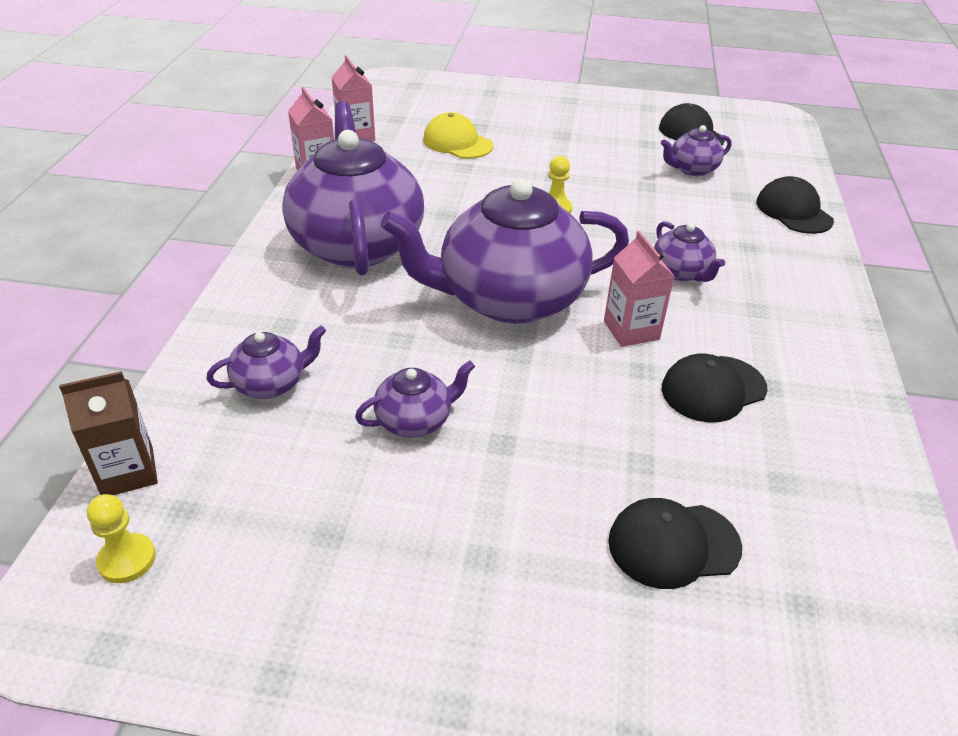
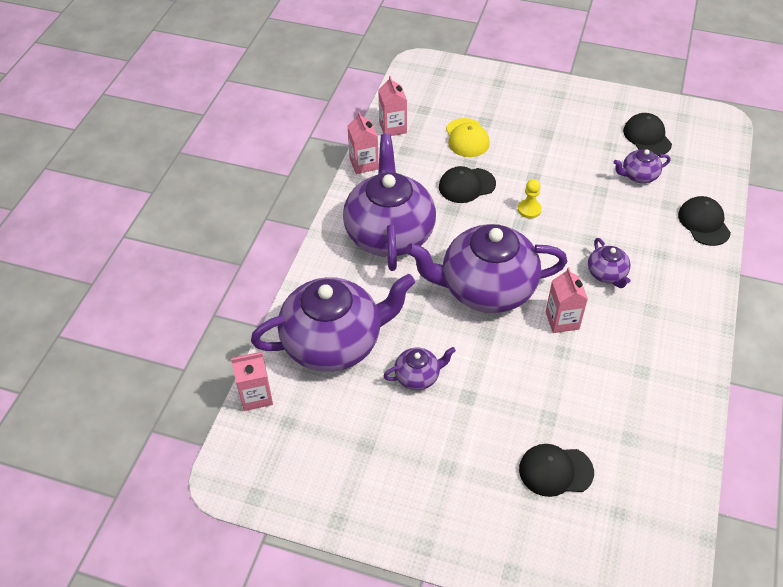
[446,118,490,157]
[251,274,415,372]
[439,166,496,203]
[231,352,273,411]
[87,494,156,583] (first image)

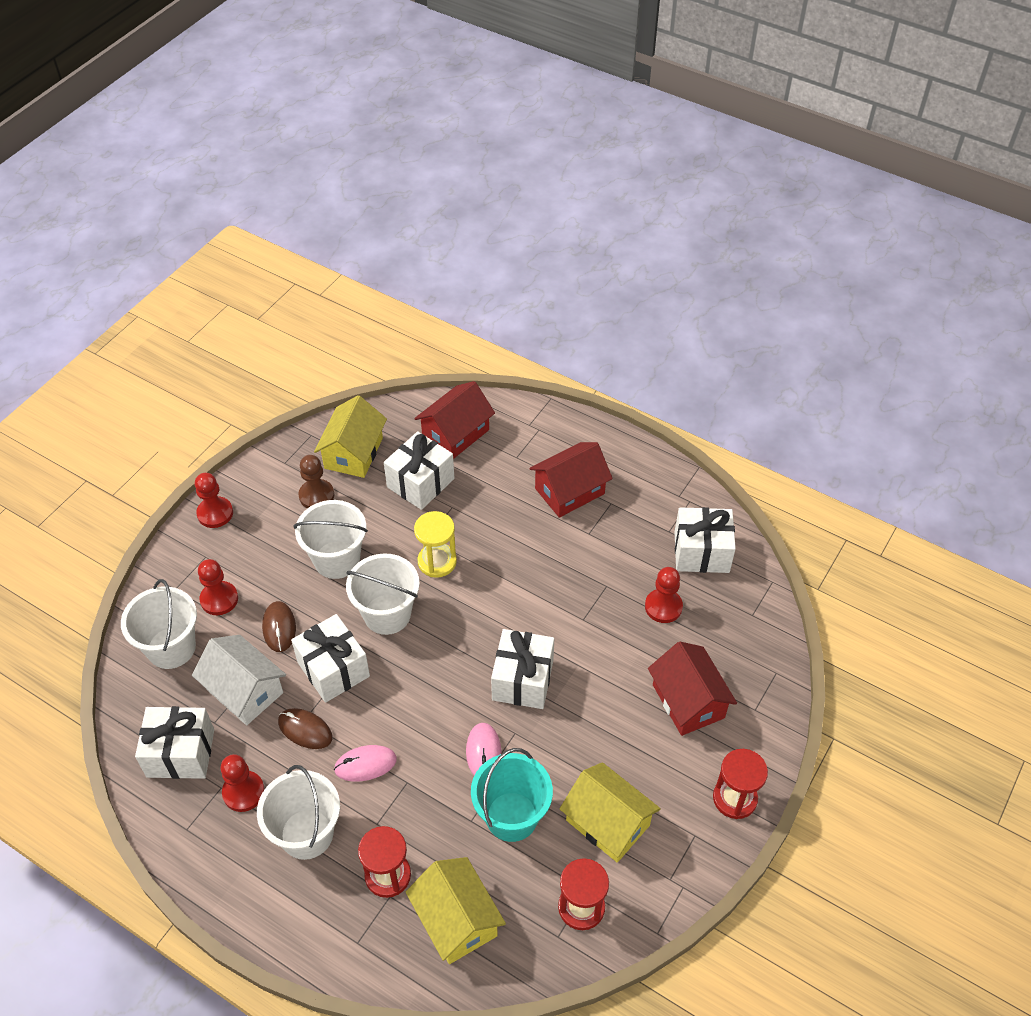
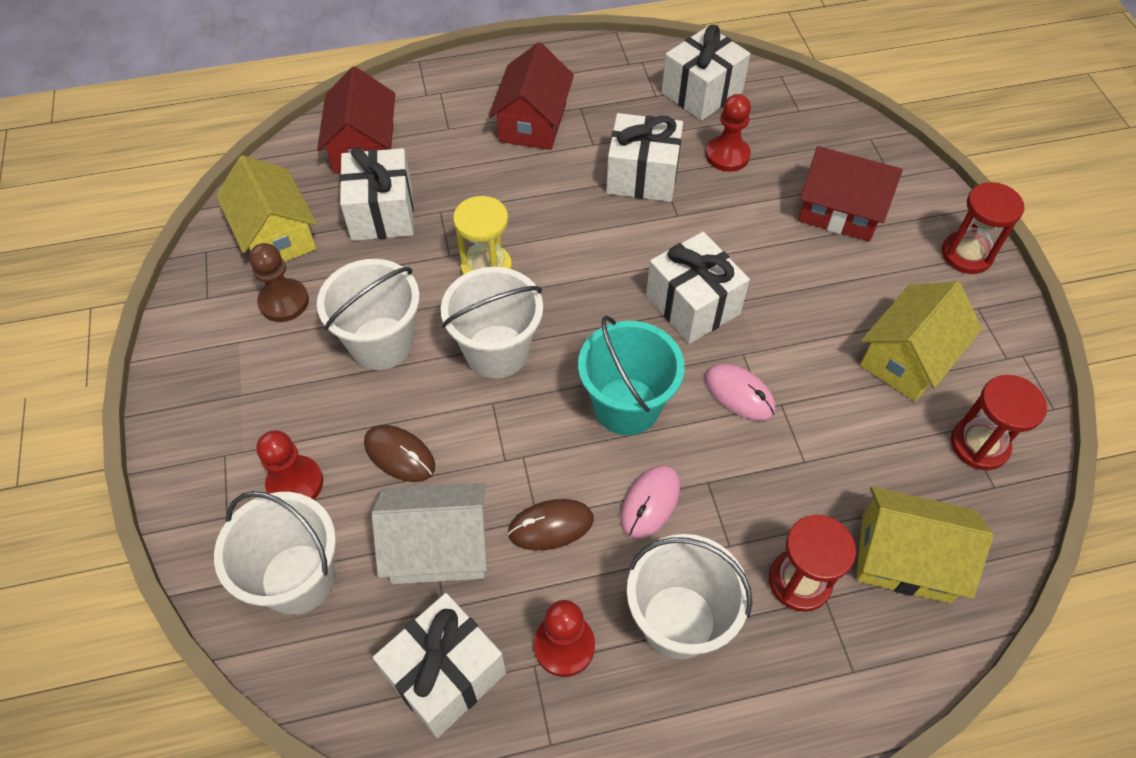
[195,473,233,528] (first image)
[606,113,683,202]
[578,315,685,435]
[860,281,982,401]

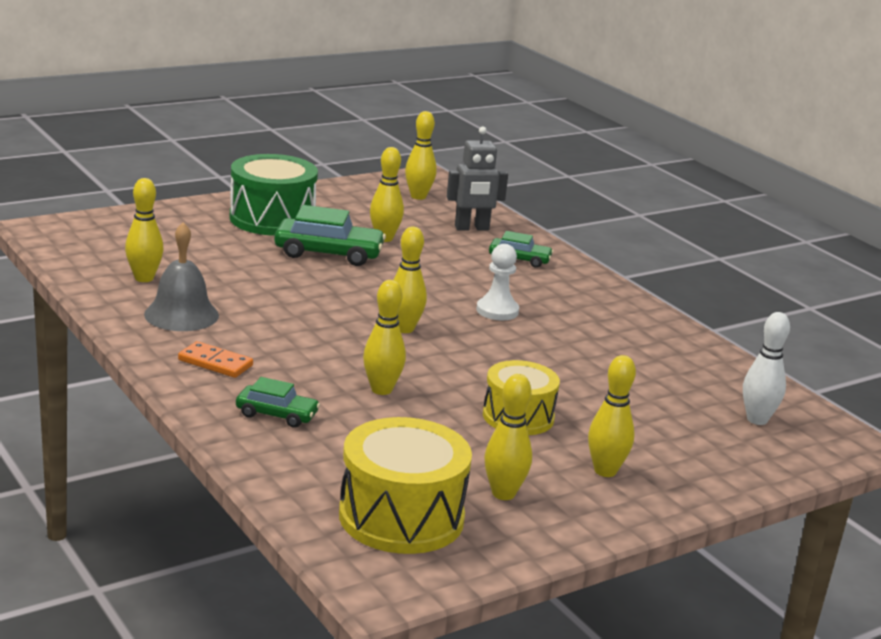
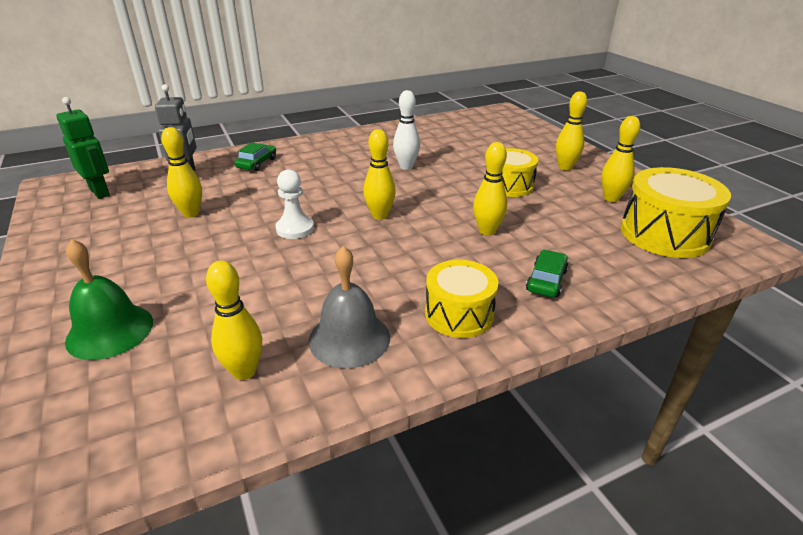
[56,97,110,199]
[230,154,318,236] (first image)
[274,205,386,266] (first image)
[276,169,314,239]
[393,90,420,170]
[425,260,498,338]
[65,239,153,360]

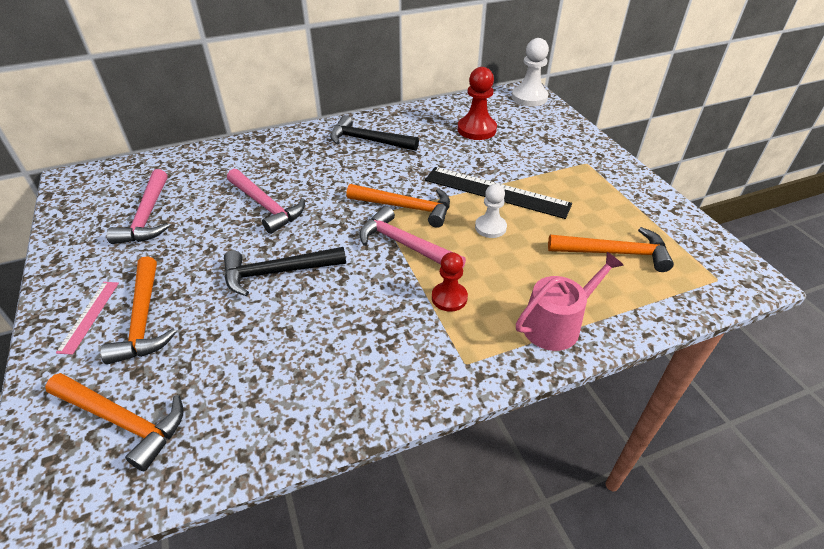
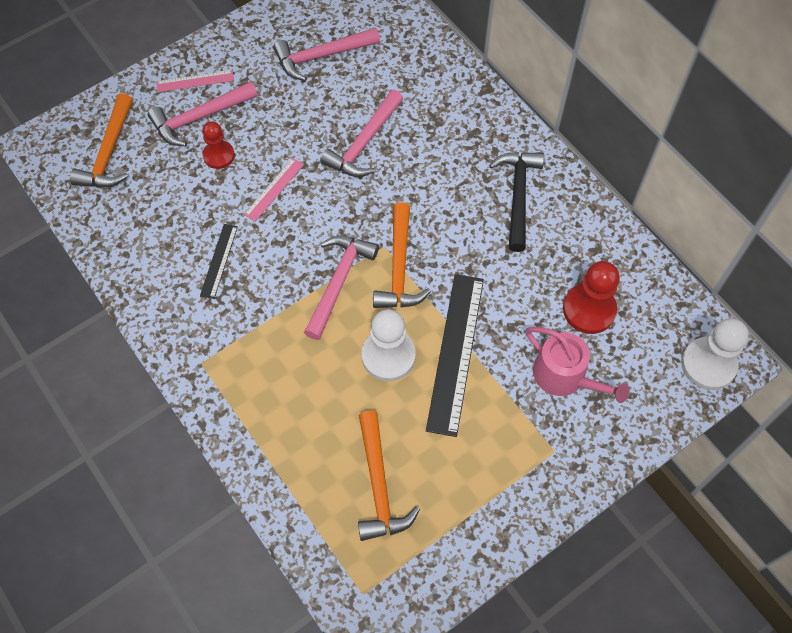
[361,309,416,381]
[244,158,304,221]
[202,121,235,169]
[526,327,630,403]
[148,81,257,146]
[200,224,238,299]

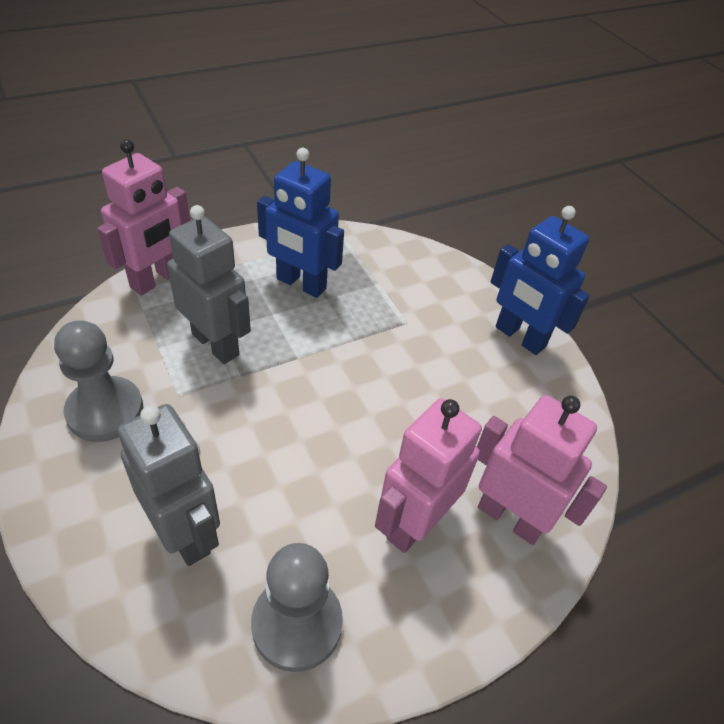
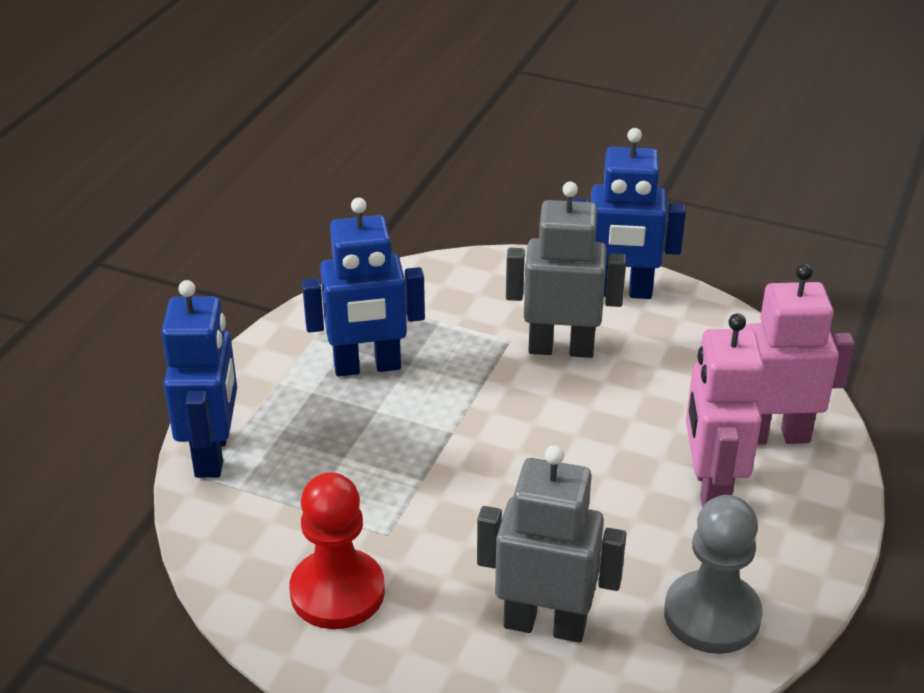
[161,280,237,478]
[506,182,626,358]
[289,472,385,629]

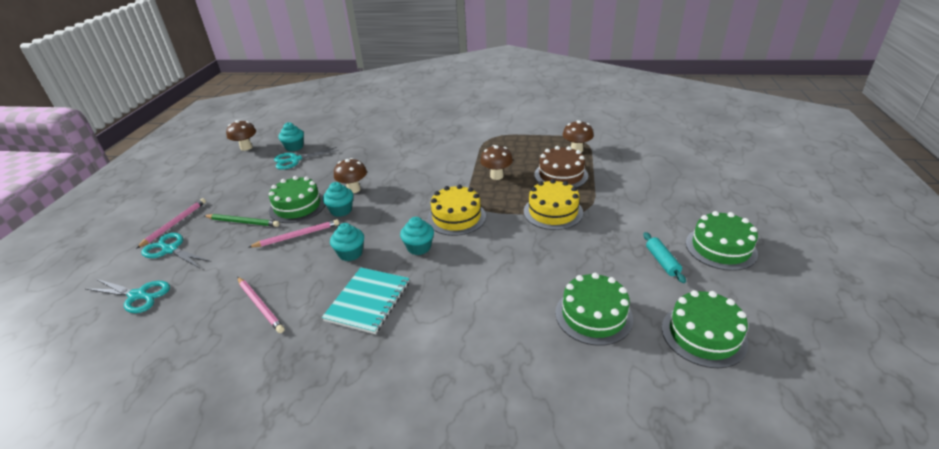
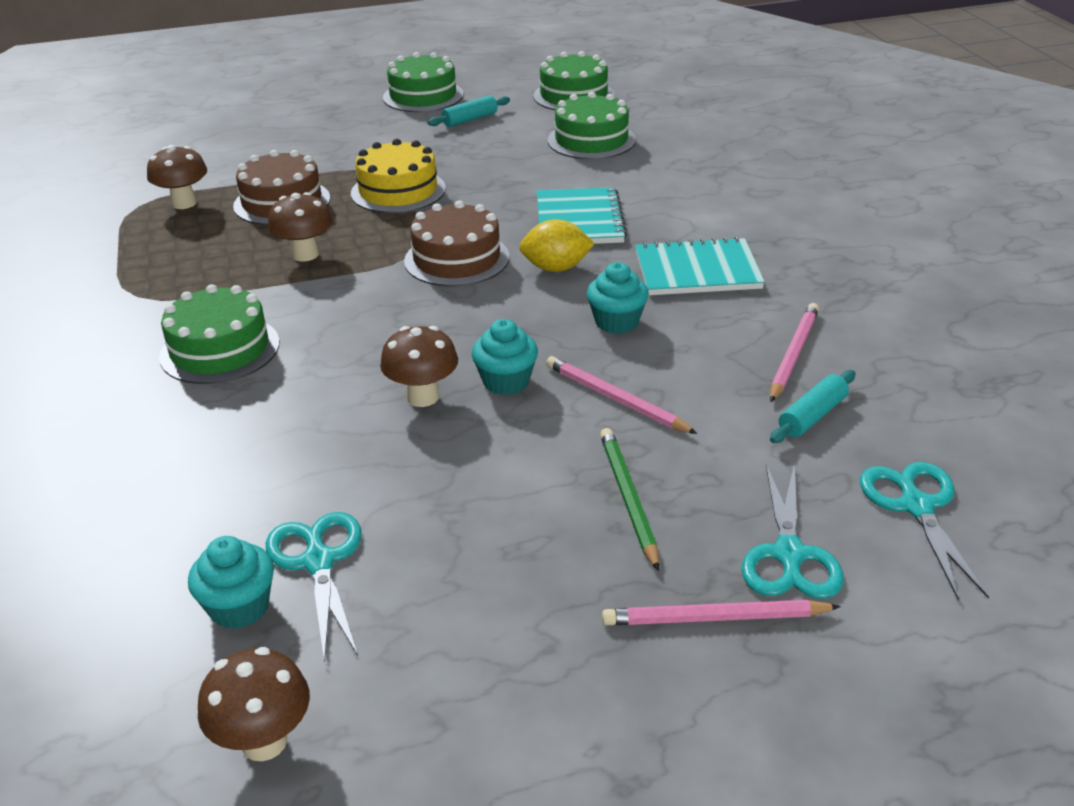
[266,512,361,662]
[159,284,280,384]
[404,201,510,286]
[519,219,595,272]
[537,187,627,244]
[770,370,856,443]

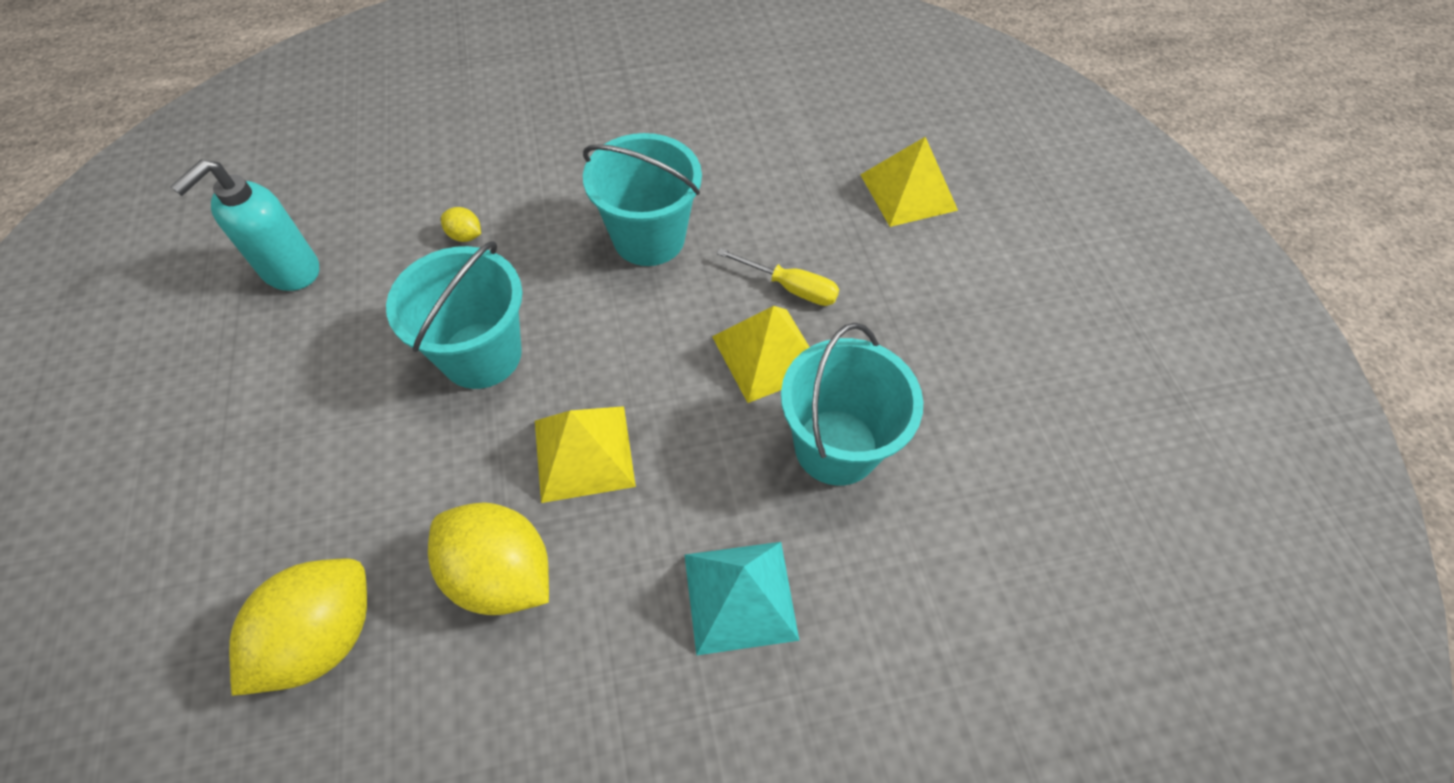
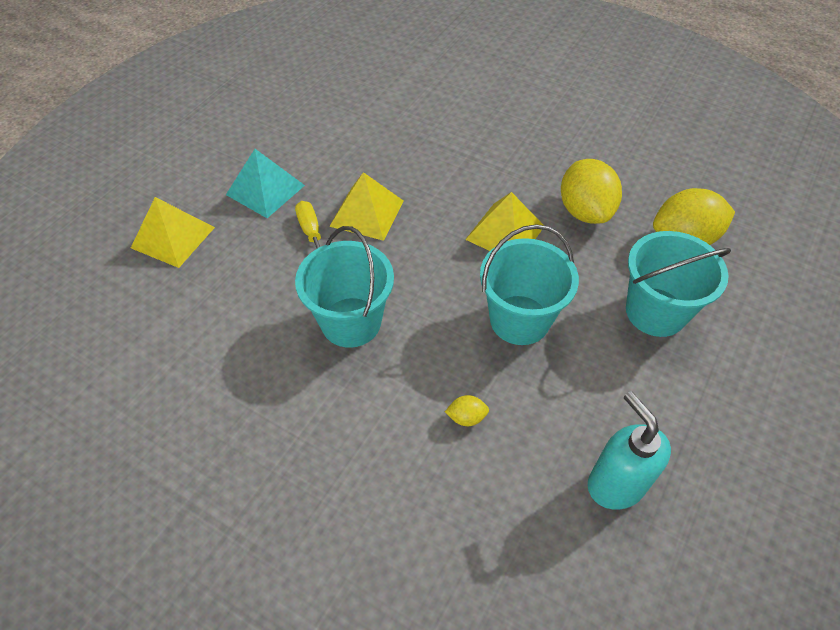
[588,391,671,509]
[445,395,489,426]
[626,231,731,337]
[226,149,305,218]

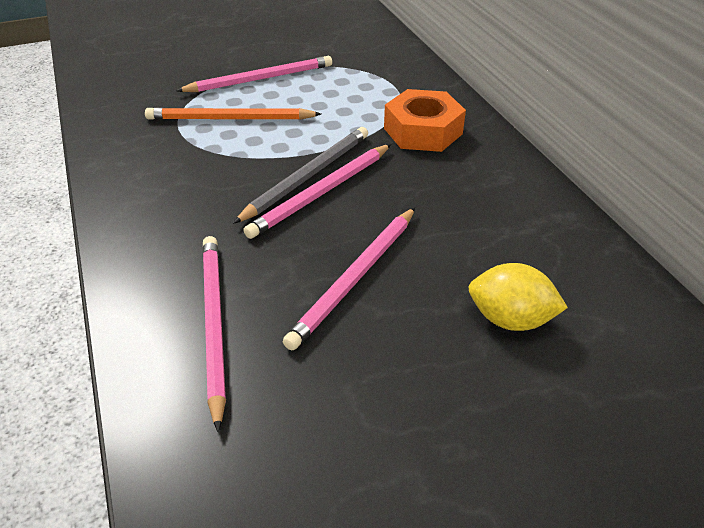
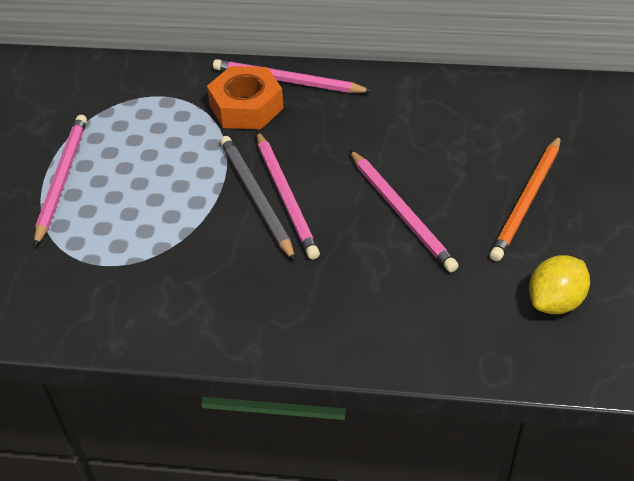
[490,135,561,261]
[213,59,372,93]
[529,255,590,314]

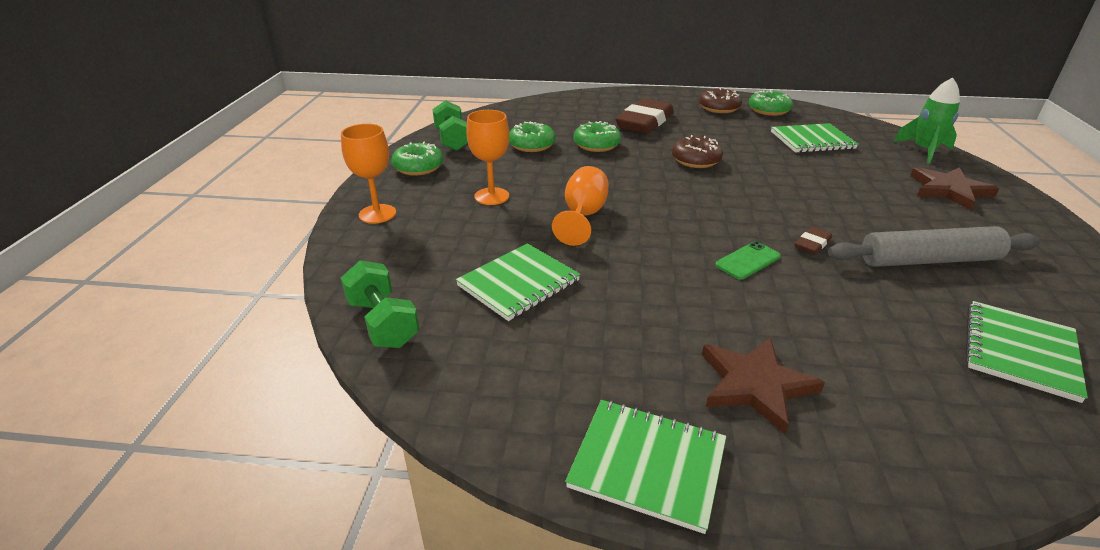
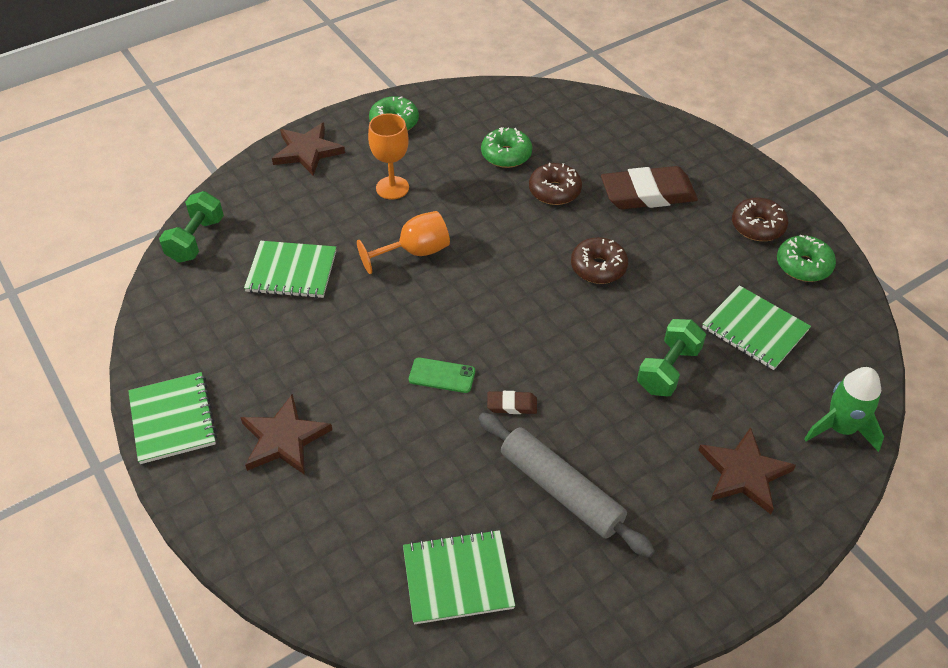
[637,319,706,396]
[529,163,582,205]
[272,123,345,176]

